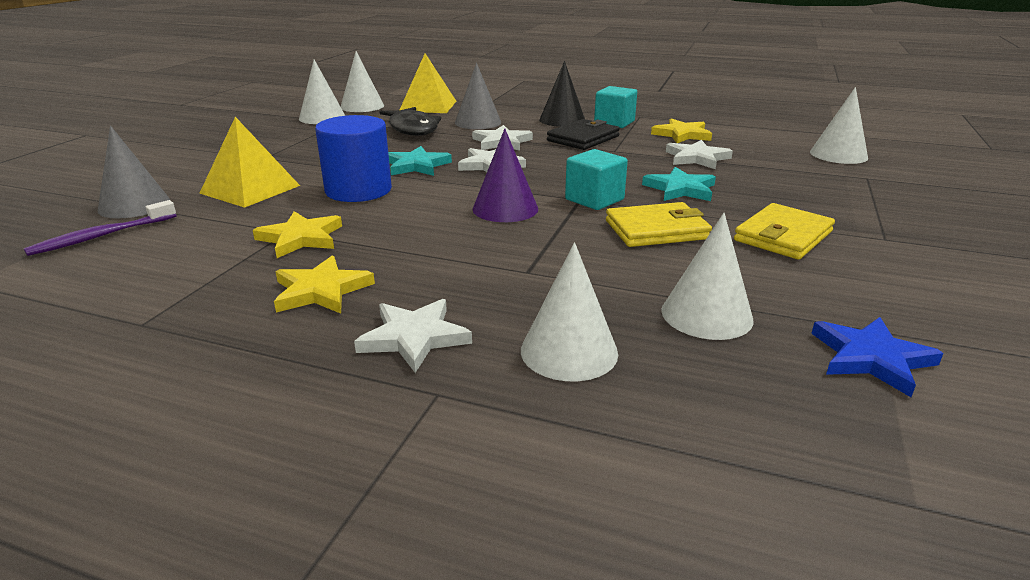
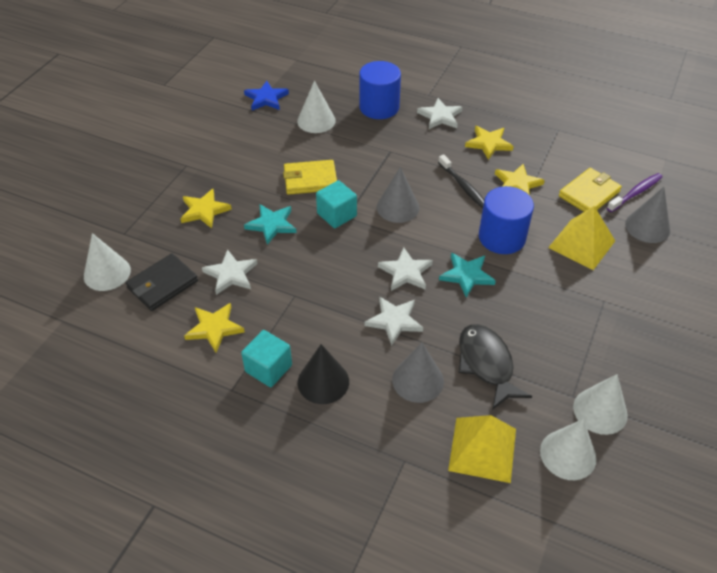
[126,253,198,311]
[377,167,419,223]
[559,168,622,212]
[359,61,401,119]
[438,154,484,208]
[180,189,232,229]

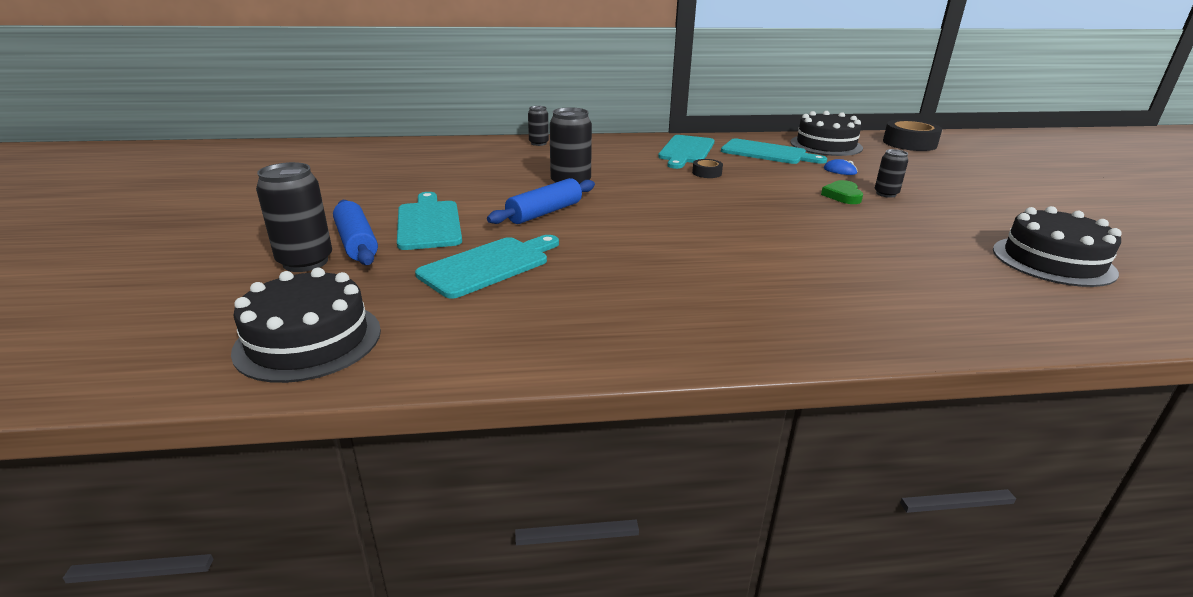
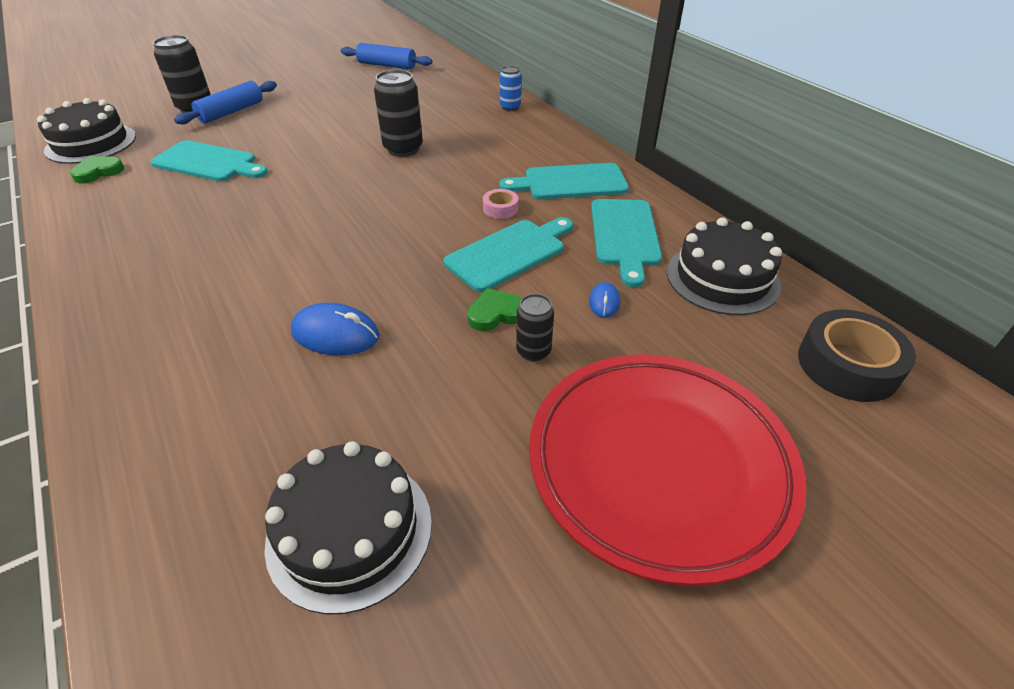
[500,66,521,111]
[483,189,518,219]
[341,43,432,69]
[443,217,573,292]
[70,156,124,184]
[291,303,379,355]
[529,354,807,586]

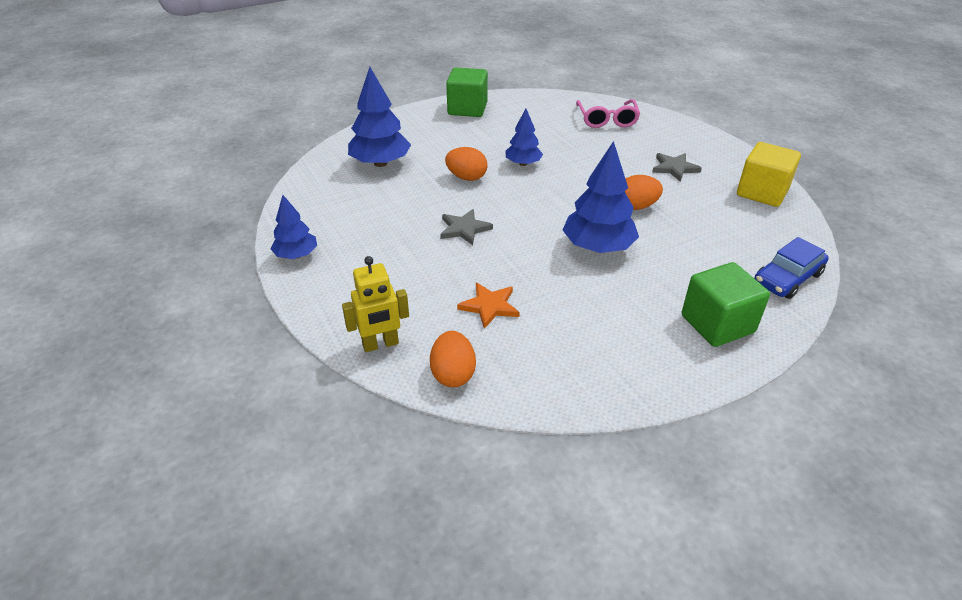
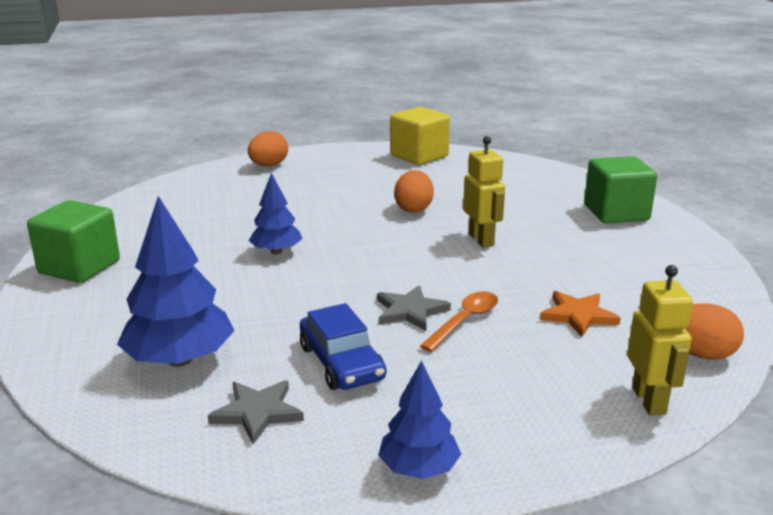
[576,99,640,128] (first image)
[463,136,505,248]
[248,131,288,166]
[208,380,304,444]
[300,303,386,390]
[420,292,498,352]

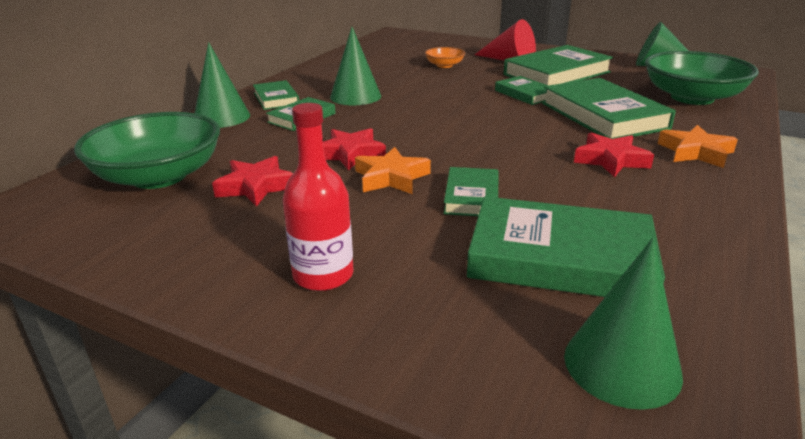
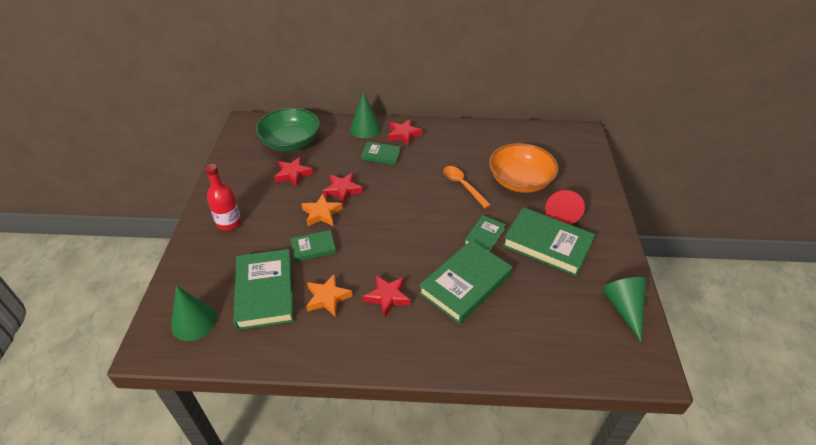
[330,27,381,105] (first image)
[489,143,559,193]
[645,51,759,105] (first image)
[388,119,422,146]
[306,274,353,317]
[443,166,491,208]

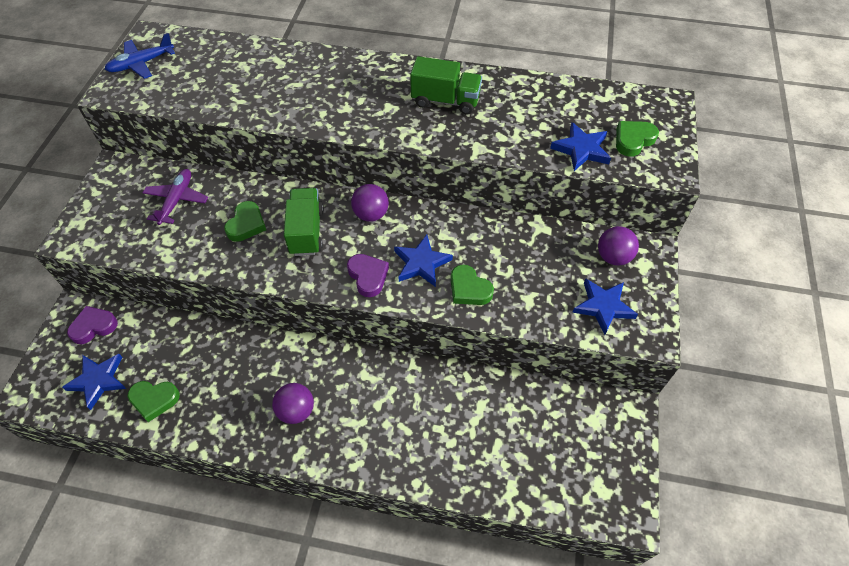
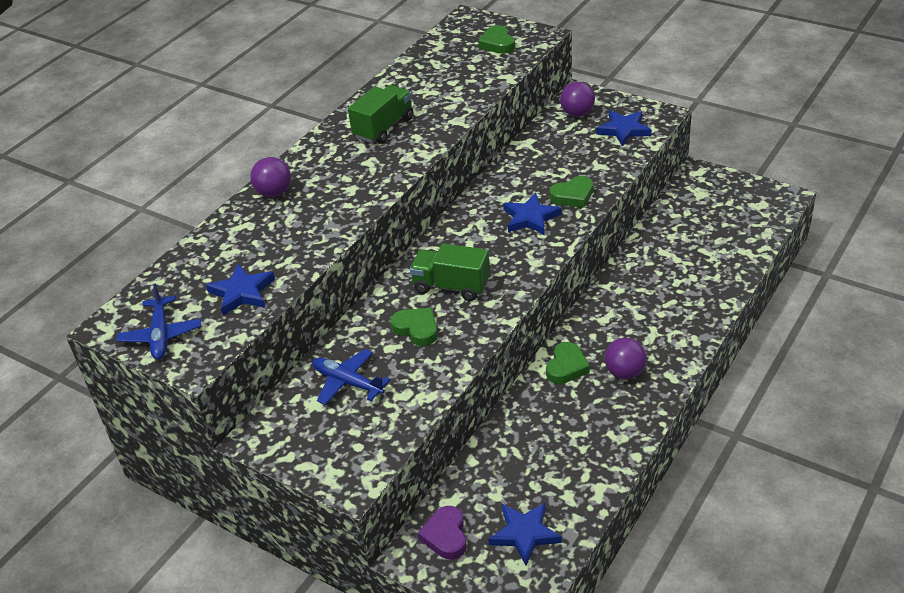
[206,264,275,316]
[312,349,390,405]
[250,157,291,197]
[347,254,389,297] (first image)
[546,342,590,384]

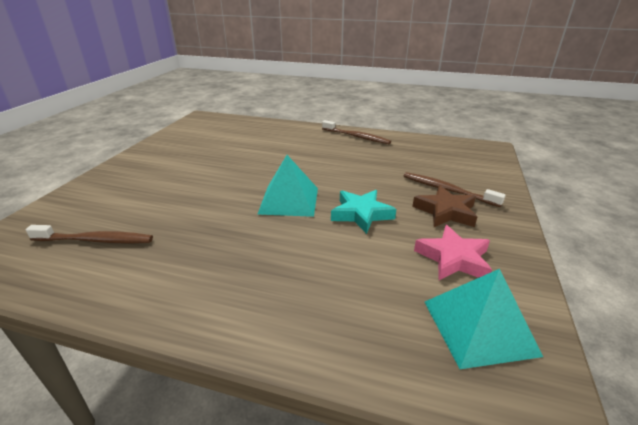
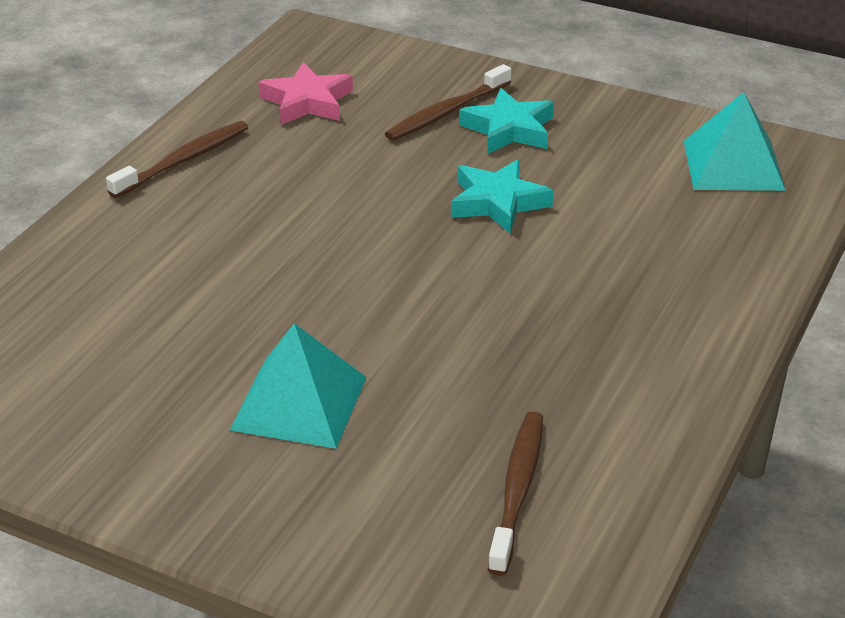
[230,323,367,449]
[459,88,554,154]
[259,62,353,125]

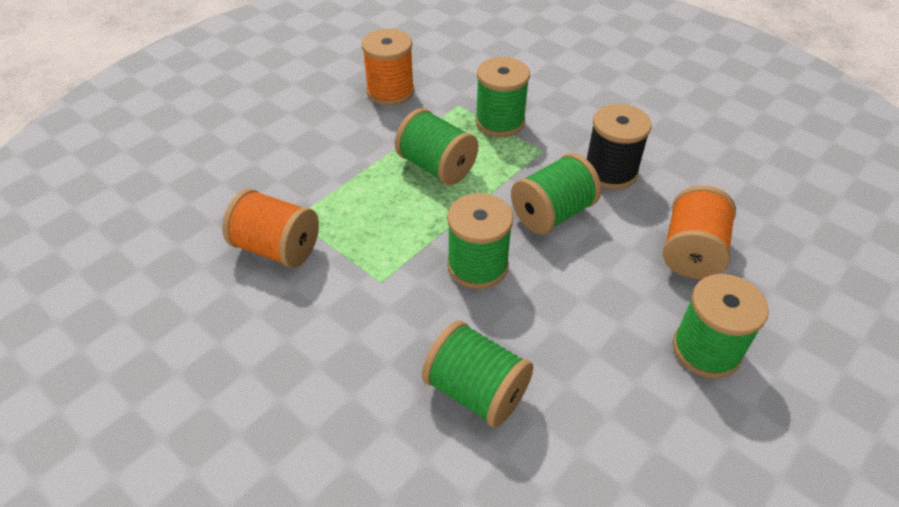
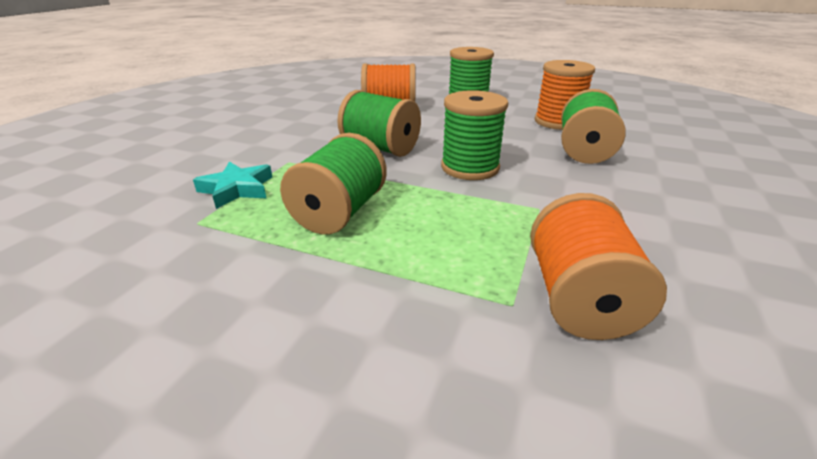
[535,60,595,130]
[193,161,272,209]
[587,104,652,190] (first image)

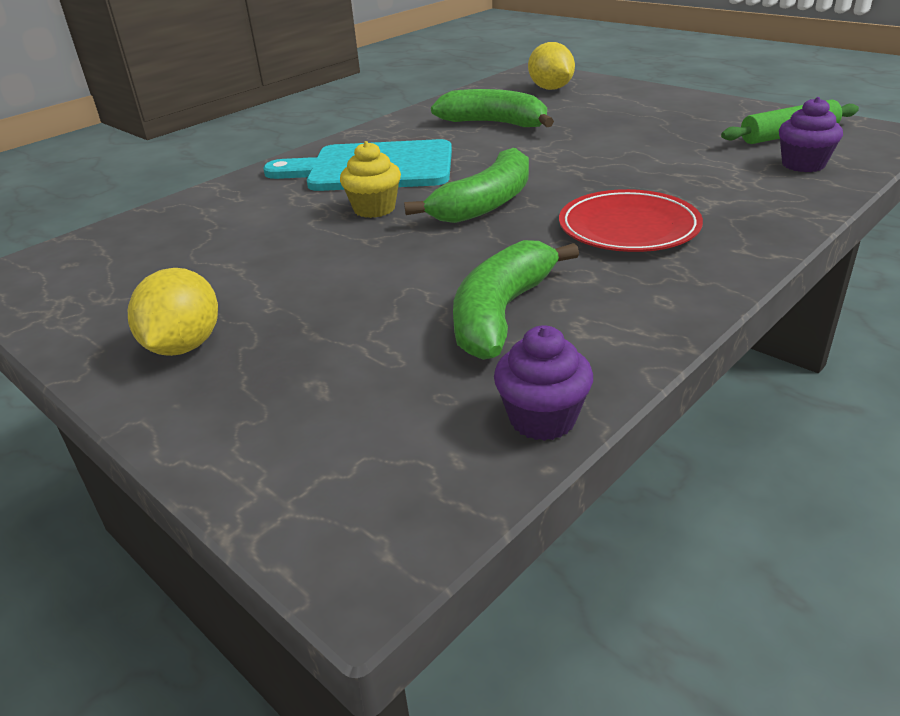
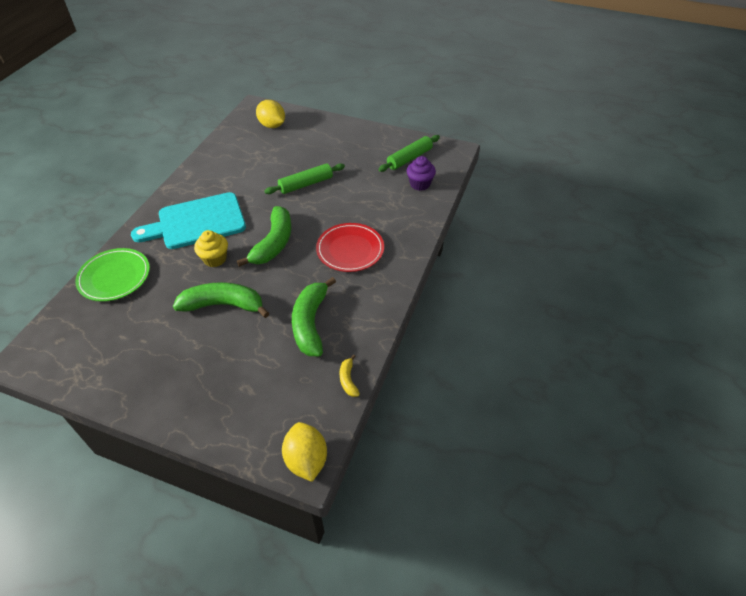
[173,282,269,318]
[282,422,327,482]
[340,355,360,397]
[264,163,345,194]
[75,248,150,302]

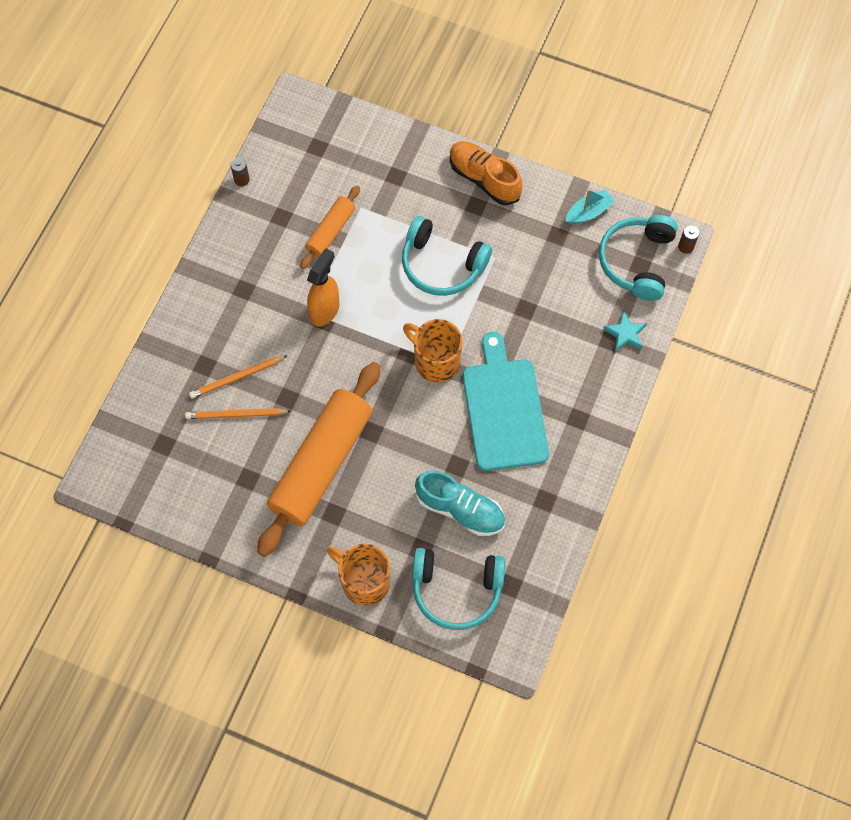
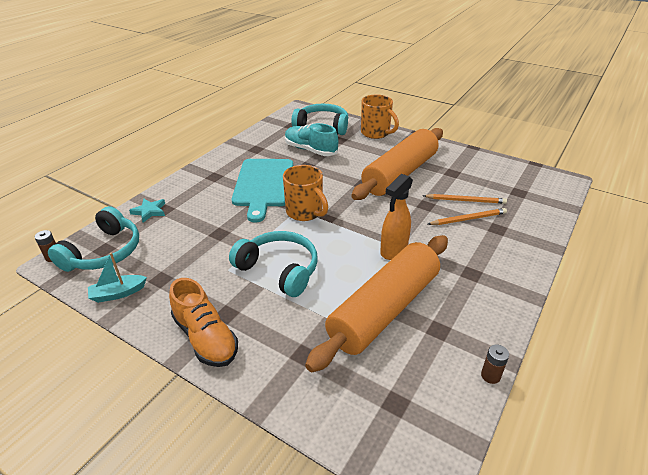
[305,235,448,372]

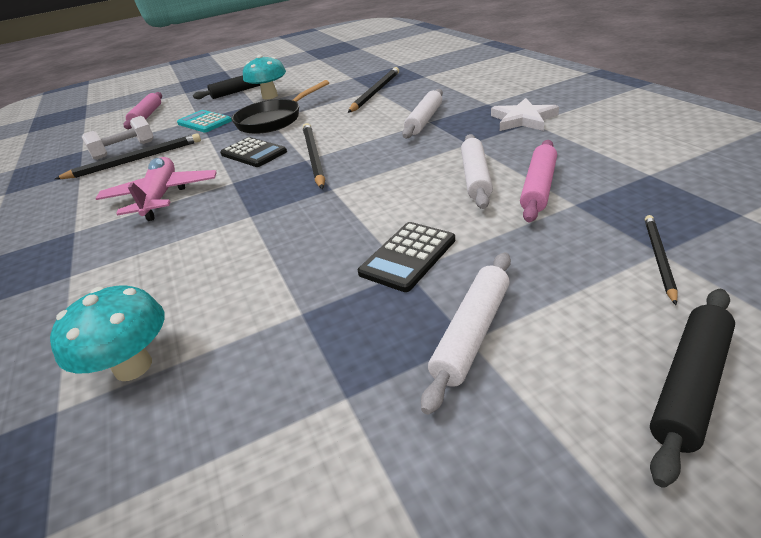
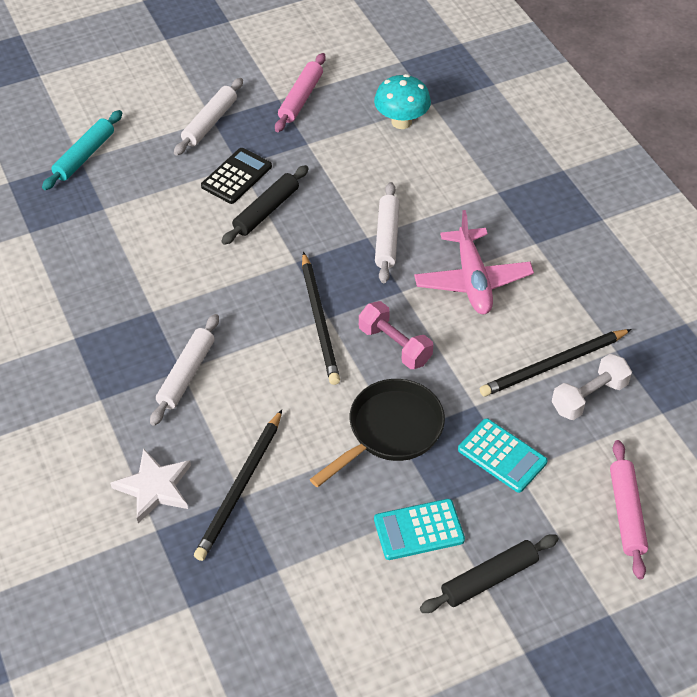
[374,499,465,560]
[110,448,191,523]
[375,182,400,283]
[359,301,433,369]
[275,53,326,132]
[42,110,122,190]
[221,165,309,245]

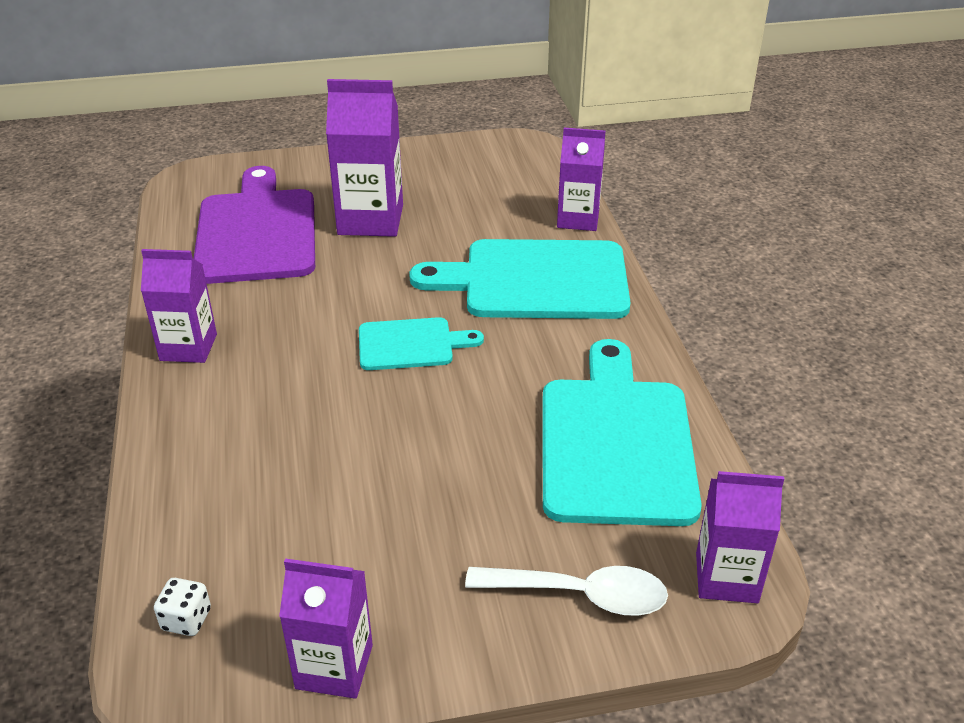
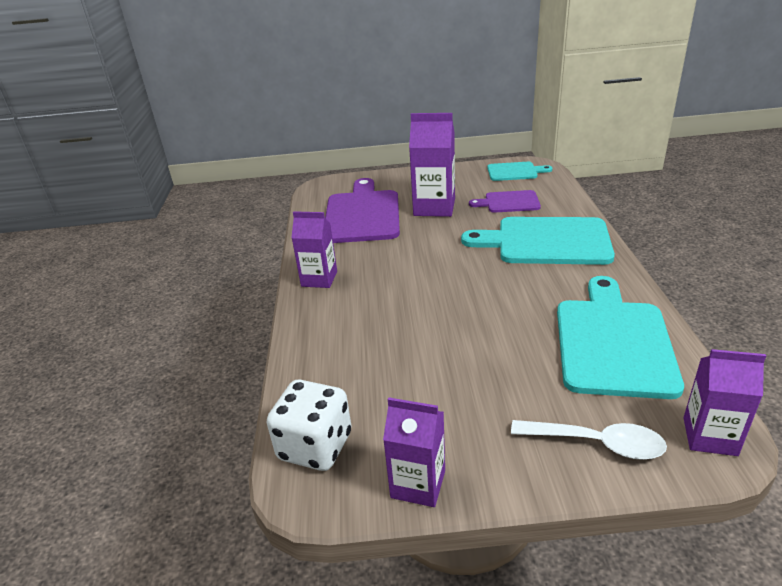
[557,128,605,231] (first image)
[487,162,552,181]
[267,380,351,471]
[469,190,541,213]

